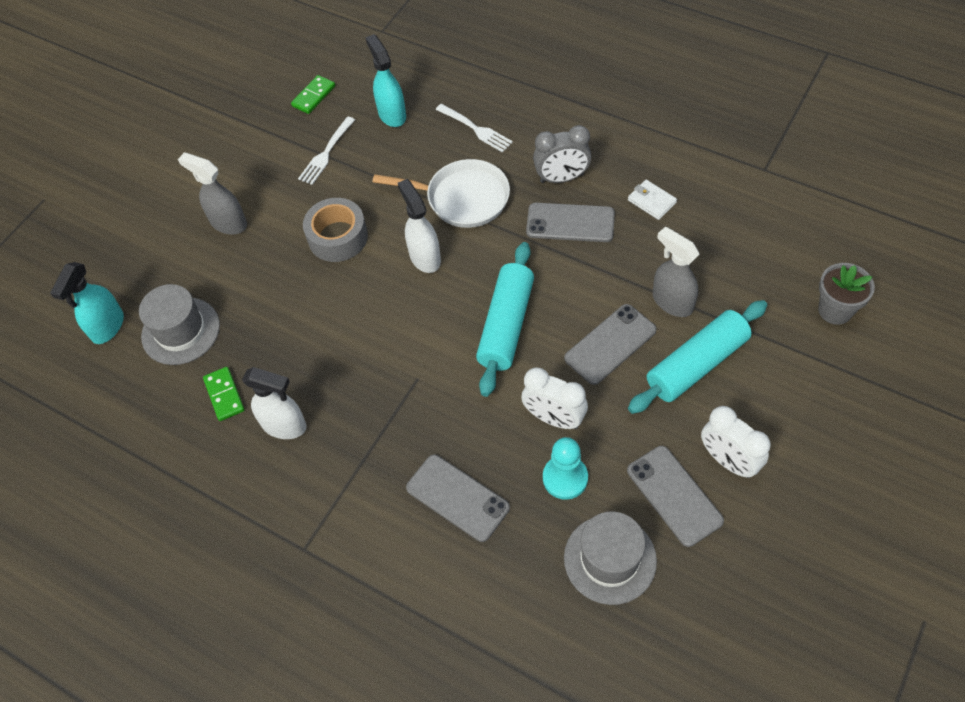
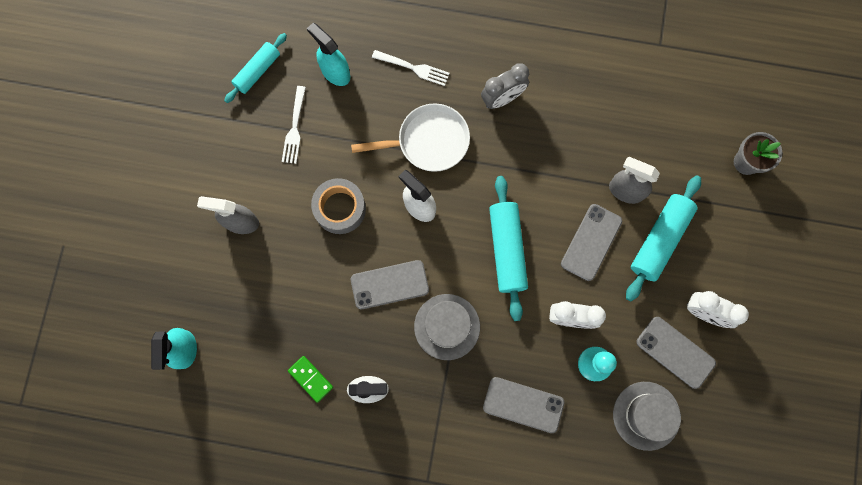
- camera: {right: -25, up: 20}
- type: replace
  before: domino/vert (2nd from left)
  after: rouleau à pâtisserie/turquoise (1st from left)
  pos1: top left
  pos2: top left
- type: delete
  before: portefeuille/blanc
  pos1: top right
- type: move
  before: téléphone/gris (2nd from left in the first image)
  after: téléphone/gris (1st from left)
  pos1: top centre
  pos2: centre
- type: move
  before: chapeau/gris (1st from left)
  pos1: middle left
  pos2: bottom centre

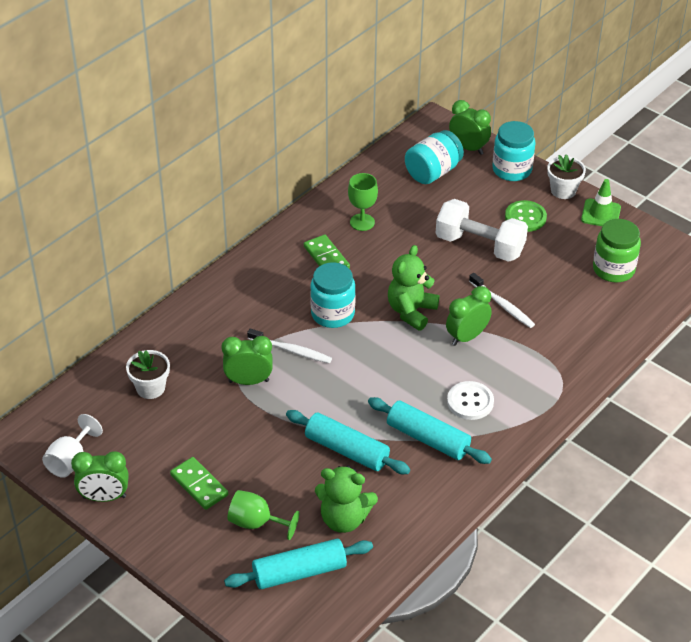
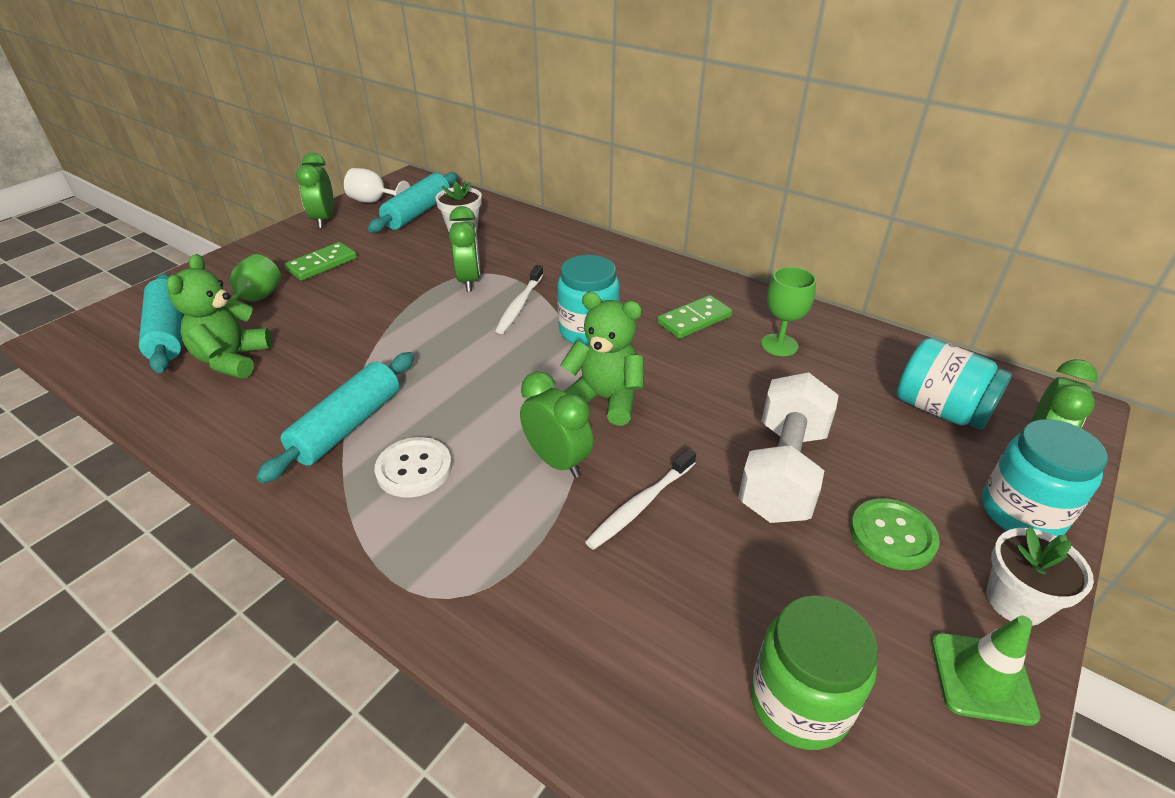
- camera: {right: 85, up: -5}
- type: move
  before: rouleau à pâtisserie/turquoise (2nd from left in the first image)
  after: rouleau à pâtisserie/turquoise (3rd from left)
  pos1: bottom centre
  pos2: top centre

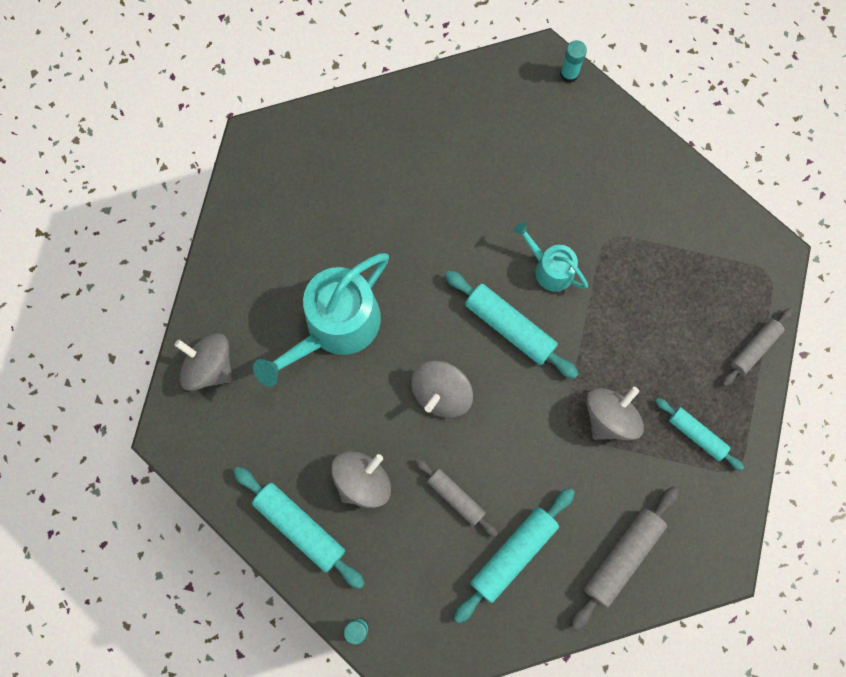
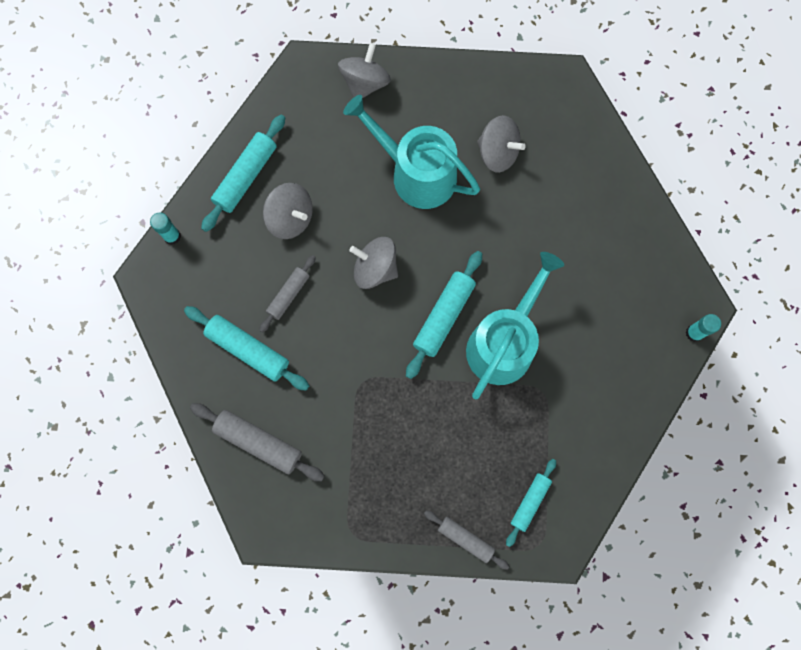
- camera: {right: 80, up: 0}
- type: resize
  before: arrosoir/turquoise (2nd from left)
  pos1: centre
  pos2: centre
  scale: 1.87
- type: move
  before: toupie/gris (4th from left)
  pos1: middle right
  pos2: top centre
- type: move
  before: rouleau à pâtisserie/turquoise (4th from left)
  pos1: middle right
  pos2: bottom centre

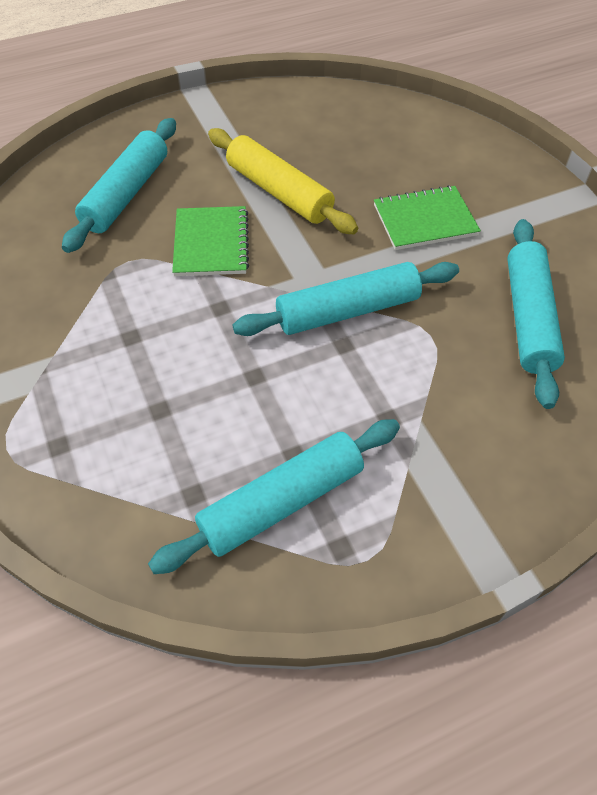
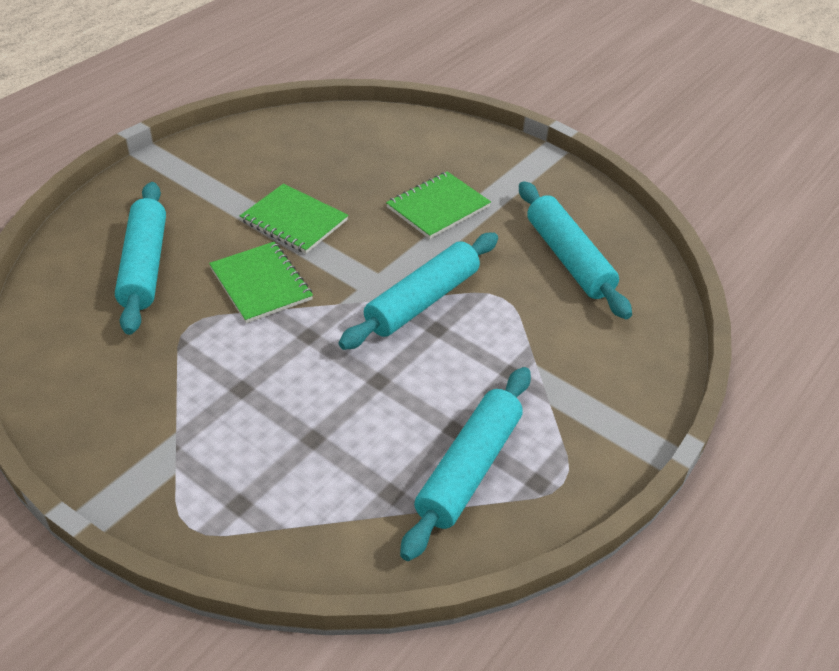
- camera: {right: -30, up: -10}
- type: replace
  before: rouleau à pâtisserie/jaune
  after: carnet/vert (2nd from left)
  pos1: top centre
  pos2: top centre

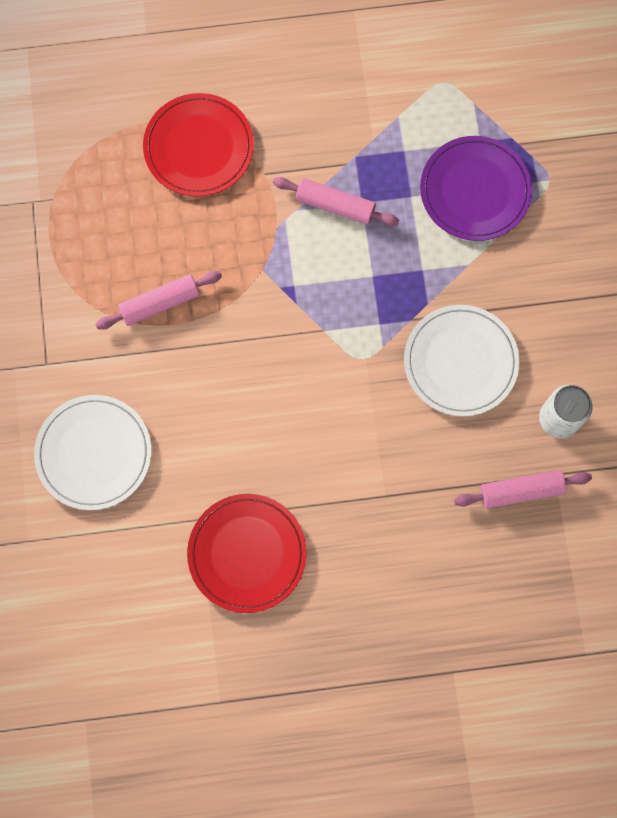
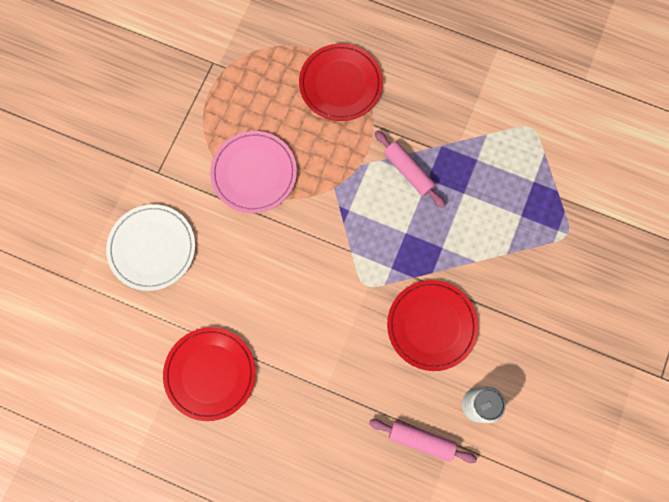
- camera: {right: 30, up: 0}
- type: delete
  before: assiette/violet
  pos1: top right
- type: replace
  before: rouleau à pâtisserie/rose (1st from left)
  after: assiette/rose
  pos1: middle left
  pos2: centre
- type: recolor
  before: assiette/blanc (2nd from left)
  after: assiette/rouge (3rd from left)
  pos1: middle right
  pos2: centre

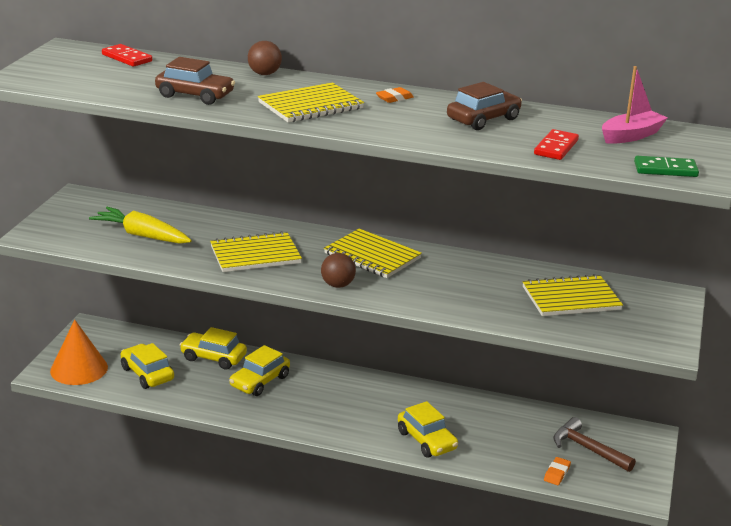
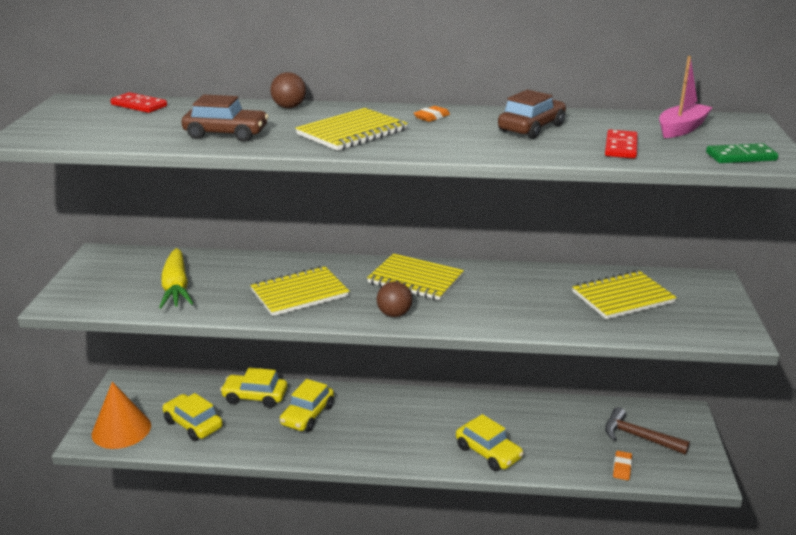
- camera: {right: -10, up: 0}
- type: rotate
  before: carotte/jaune
  pos1: middle left
  pos2: middle left
  turn: -120

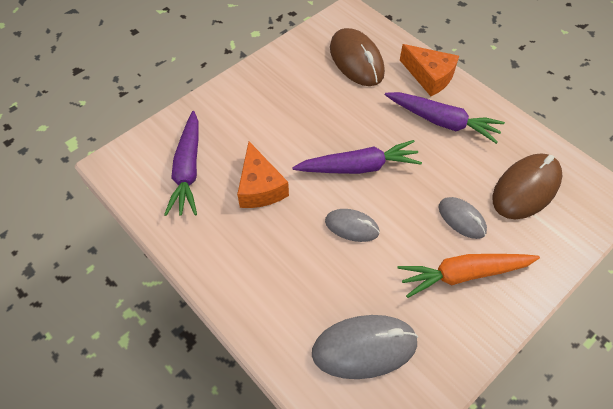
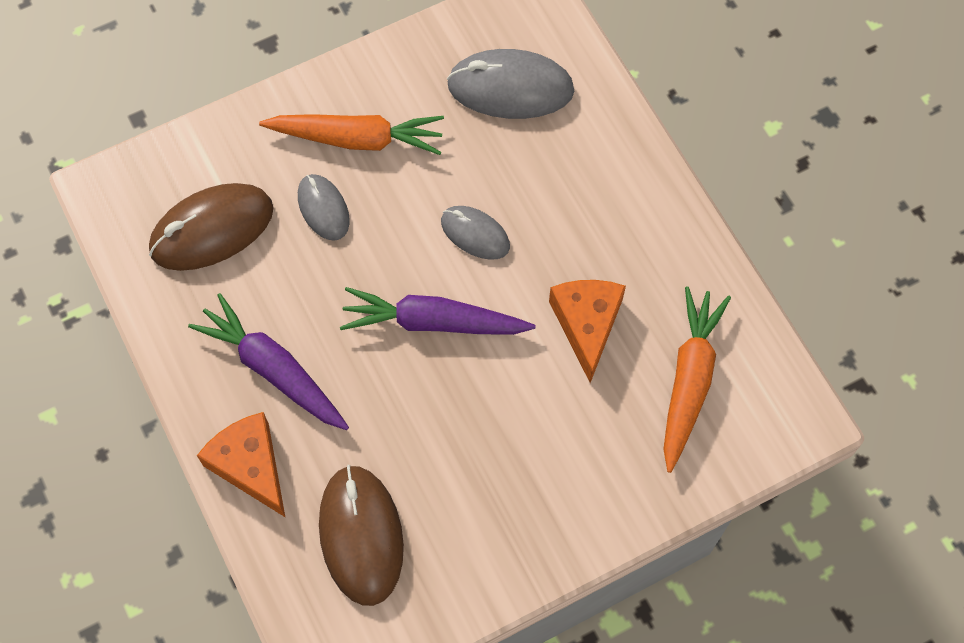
- camera: {right: -165, up: 10}
- type: recolor
  before: carotte/violet (1st from left)
  after: carotte/orange (2nd from left)
  pos1: middle left
  pos2: middle right

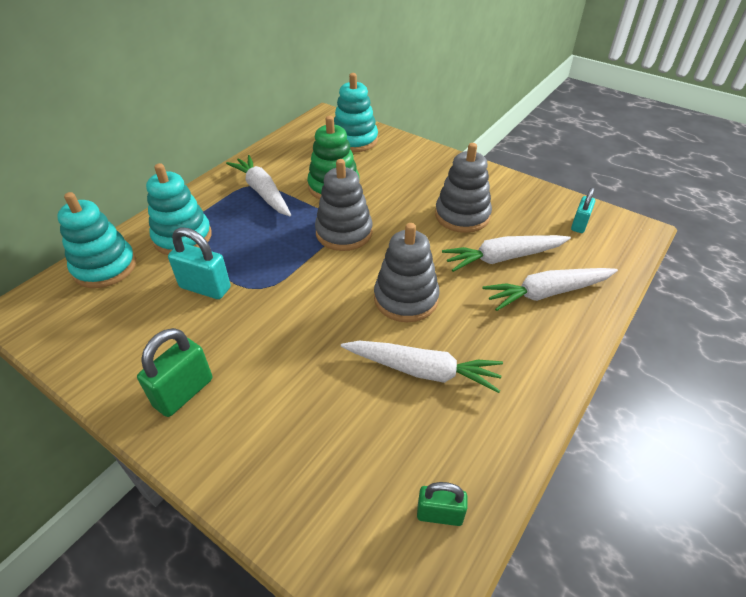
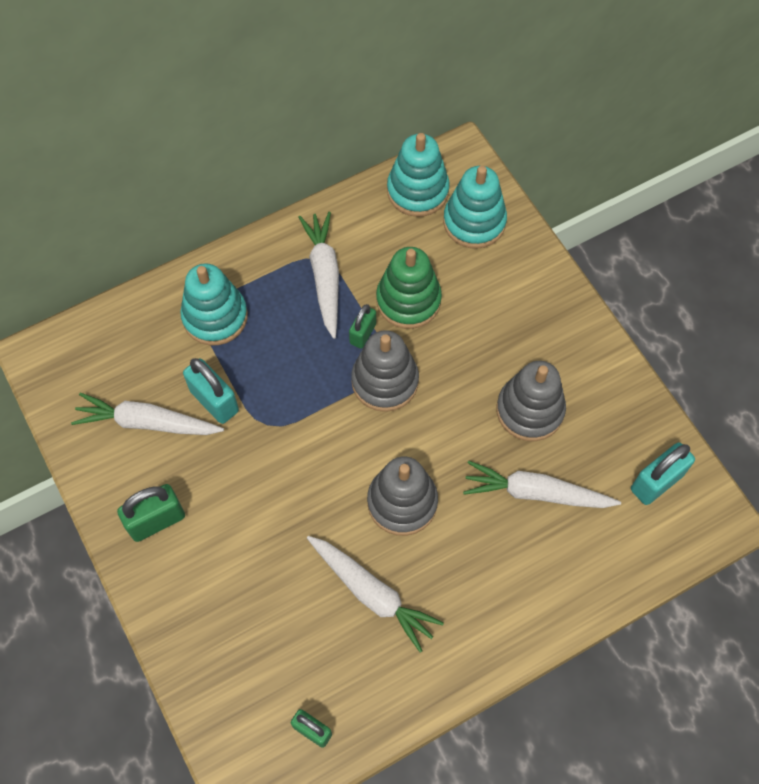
- camera: {right: 25, up: 20}
- type: resize
  before: cadenas/turquoise (2nd from left)
  pos1: middle right
  pos2: middle right
  scale: 1.57
- type: move
  before: jouet à empiler/turquoise (1st from left in the first image)
  after: jouet à empiler/turquoise (2nd from left)
  pos1: middle left
  pos2: top centre
- type: move
  before: carotte/blanc (4th from left in the first image)
  after: carotte/blanc (1st from left)
  pos1: middle right
  pos2: middle left
- type: insert
  after: cadenas/vert (3rd from left)
  pos2: centre

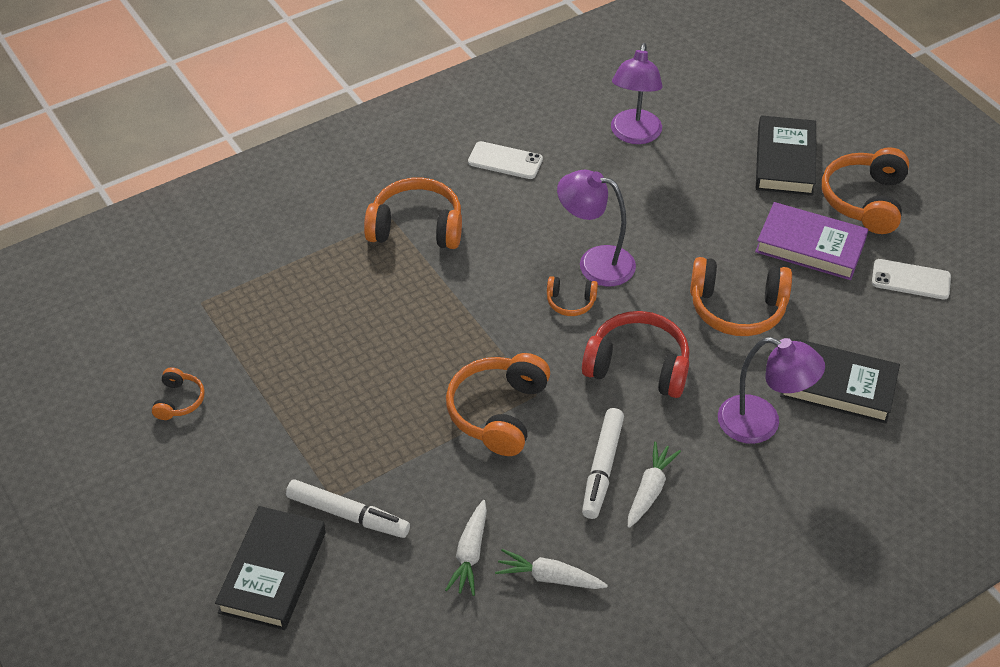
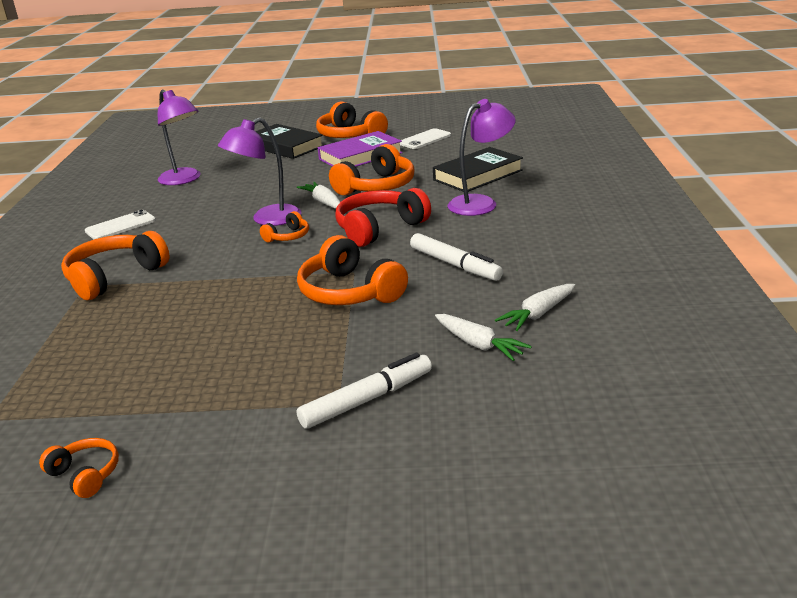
- camera: {right: -55, up: -20}
- type: move
  before: carotte/blanc (3rd from left in the first image)
  after: carotte/blanc (1st from left)
  pos1: bottom centre
  pos2: top centre
- type: delete
  before: livre/noir (1st from left)
  pos1: bottom left

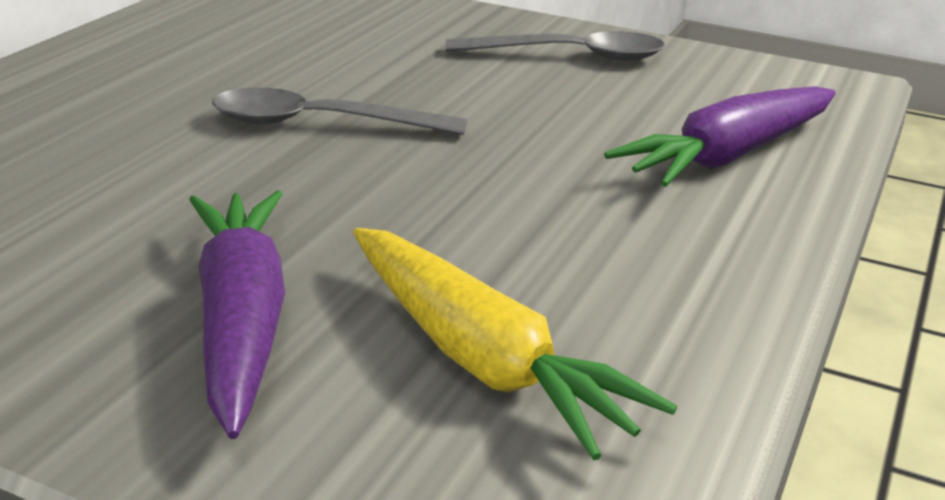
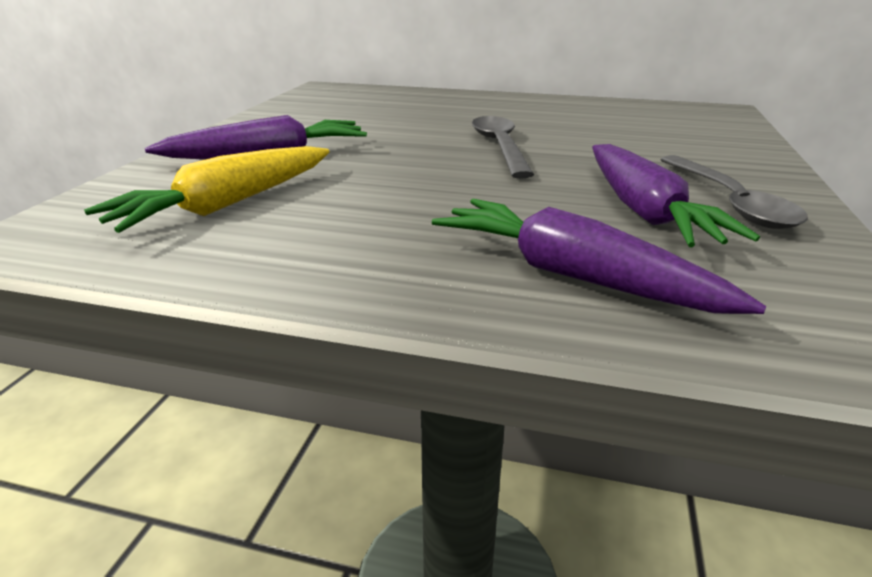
- camera: {right: 80, up: 0}
- type: insert
  after: carotte/violet (3rd from left)
  pos2: middle right

